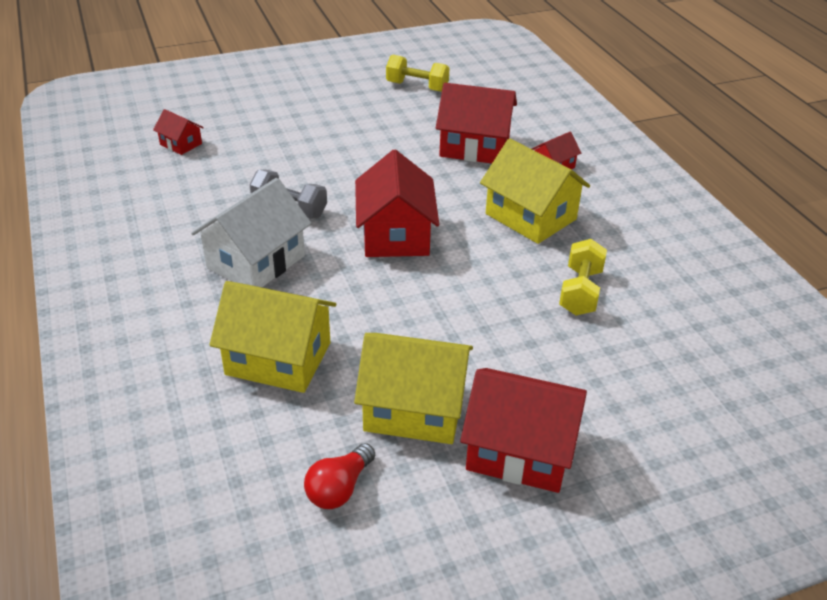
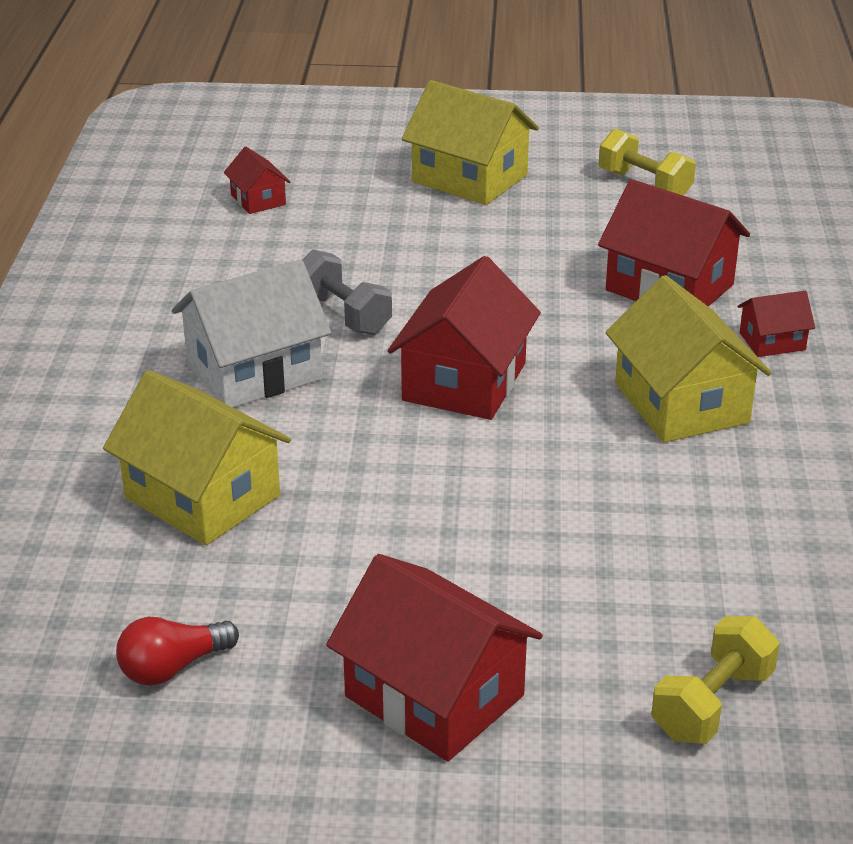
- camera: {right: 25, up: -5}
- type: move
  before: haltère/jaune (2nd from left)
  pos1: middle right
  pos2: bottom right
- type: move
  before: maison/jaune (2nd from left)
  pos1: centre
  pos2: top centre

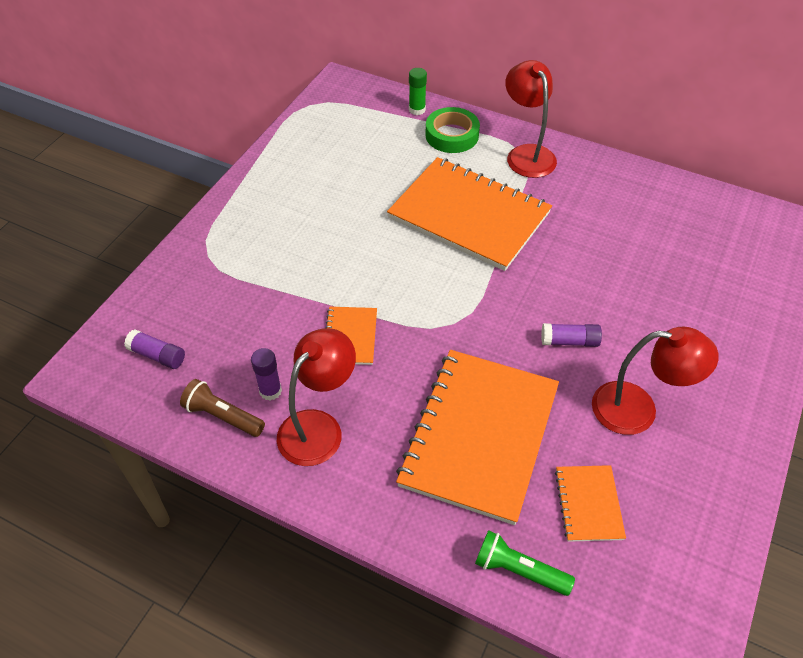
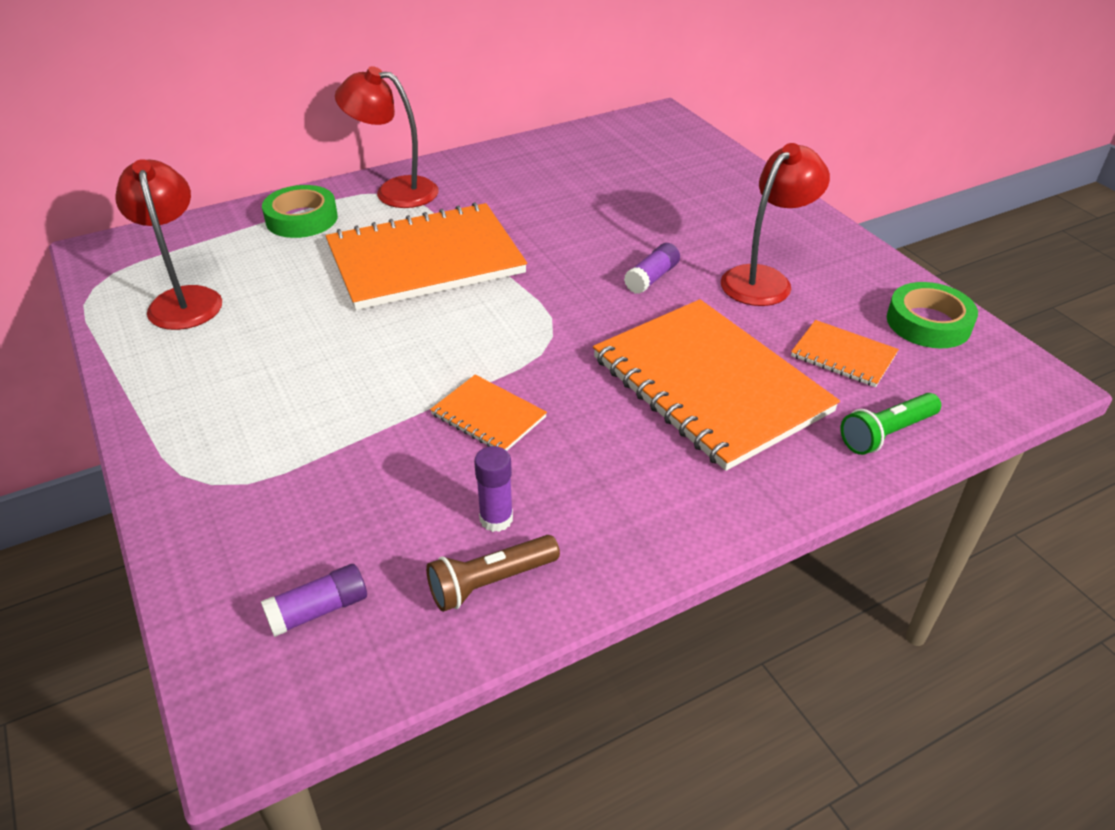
- camera: {right: -55, up: -10}
- type: delete
  before: bâton de colle/vert
  pos1: top centre
- type: move
  before: lampe/rouge (1st from left)
  pos1: centre
  pos2: top left
- type: insert
  after: ruban adhésif/vert (2nd from left)
  pos2: middle right

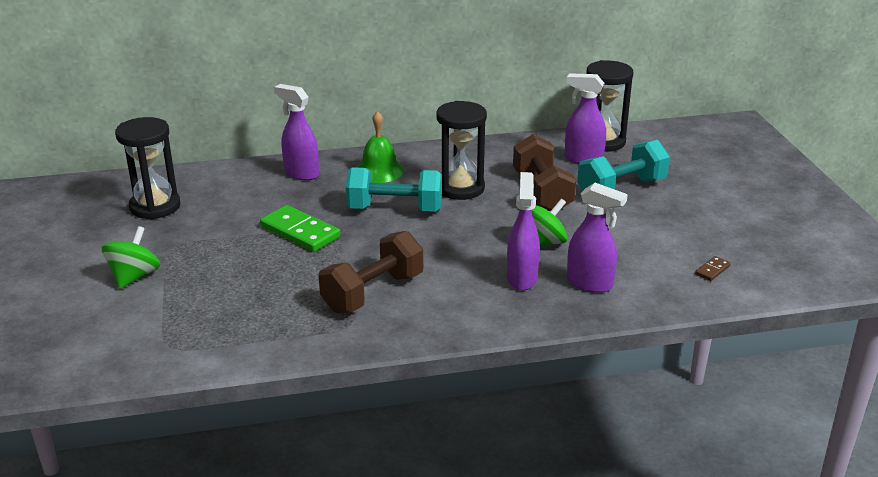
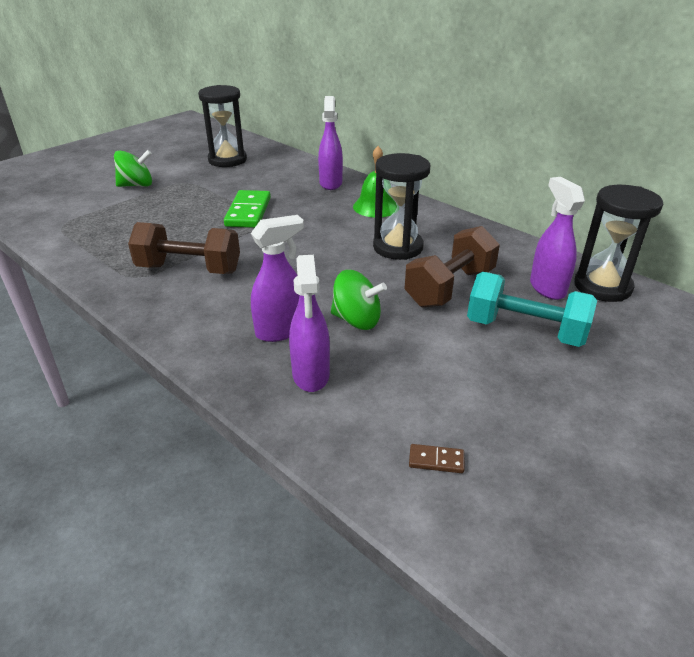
- camera: {right: 55, up: 5}
- type: delete
  before: haltère/turquoise (1st from left)
  pos1: centre

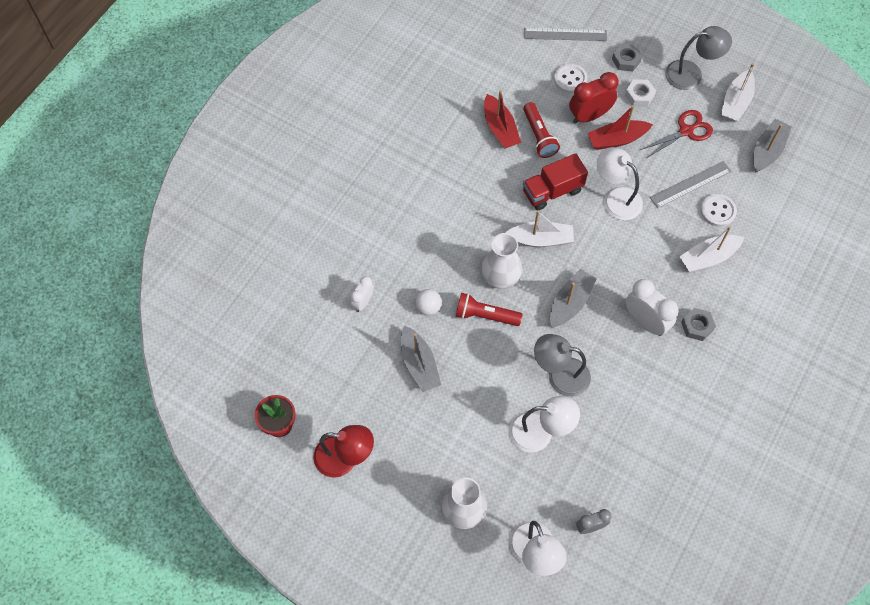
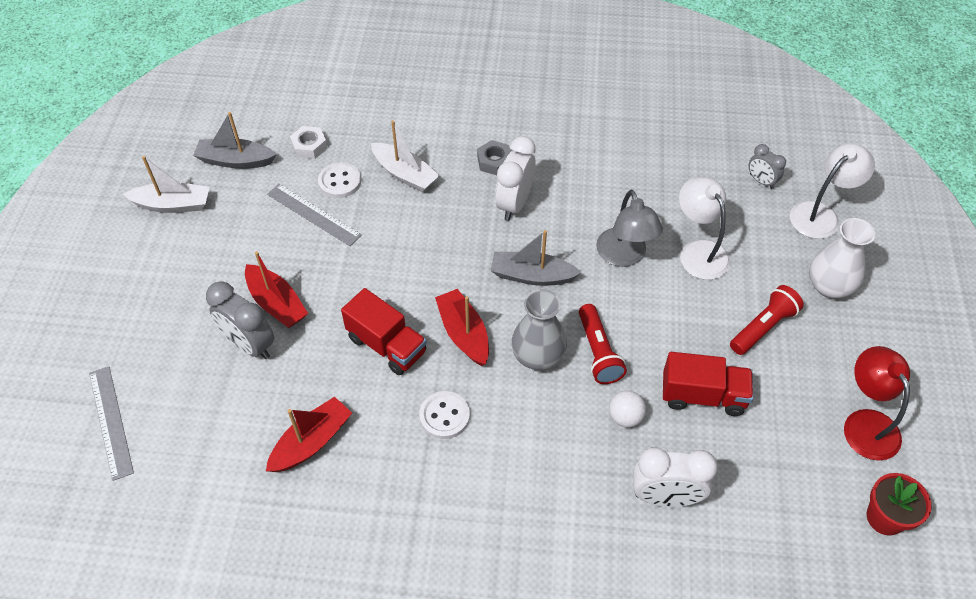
- camera: {right: -115, up: -10}
- type: delete
  before: lampe/gris (2nd from left)
  pos1: top right
- type: delete
  before: écrou/gris (1st from left)
  pos1: top right
- type: move
  before: bouton/blanc (1st from left in the first image)
  after: bouton/blanc (2nd from left)
  pos1: top centre
  pos2: bottom centre
- type: recolor
  before: réveil/rouge
  after: réveil/gris (1st from left)
  pos1: top right
  pos2: middle left
- type: move
  before: écrou/blanc
  pos1: top right
  pos2: top left
- type: move
  before: lampe de poche/rouge (2nd from left)
  pos1: top centre
  pos2: middle right
- type: delete
  before: ciseaux/rouge
  pos1: top right
- type: delete
  before: lampe/blanc (3rd from left)
  pos1: top right
- type: recolor
  before: bateau/blanc (1st from left)
  after: bateau/rouge (3rd from left)
  pos1: centre
  pos2: centre
- type: recolor
  before: vase/blanc (2nd from left)
  after: vase/gris
  pos1: centre
  pos2: centre
- type: resize
  before: réveil/blanc (1st from left in the first image)
  pos1: centre
  pos2: bottom right
  scale: 1.71
- type: replace
  before: bateau/gris (1st from left)
  after: camion/rouge (2nd from left)
  pos1: centre
  pos2: middle right

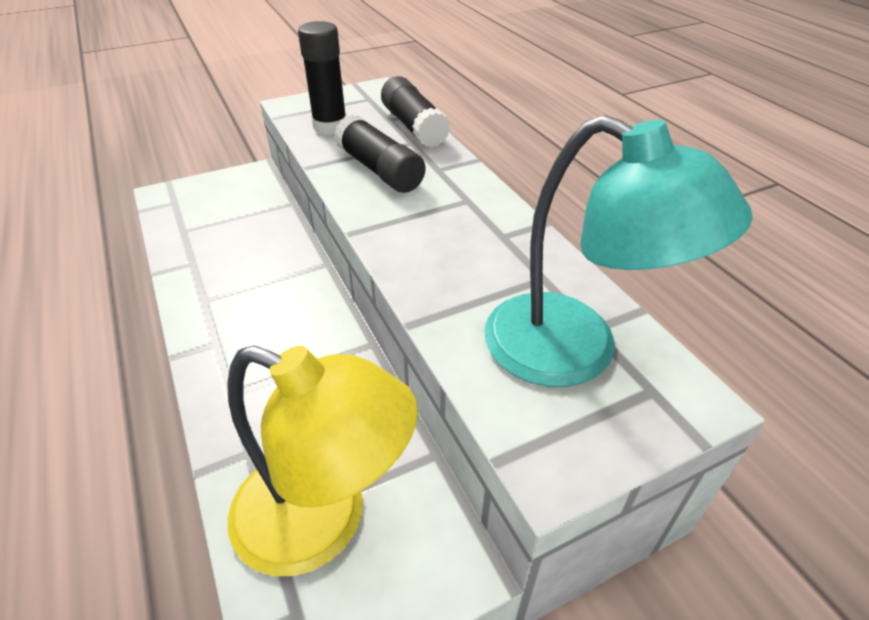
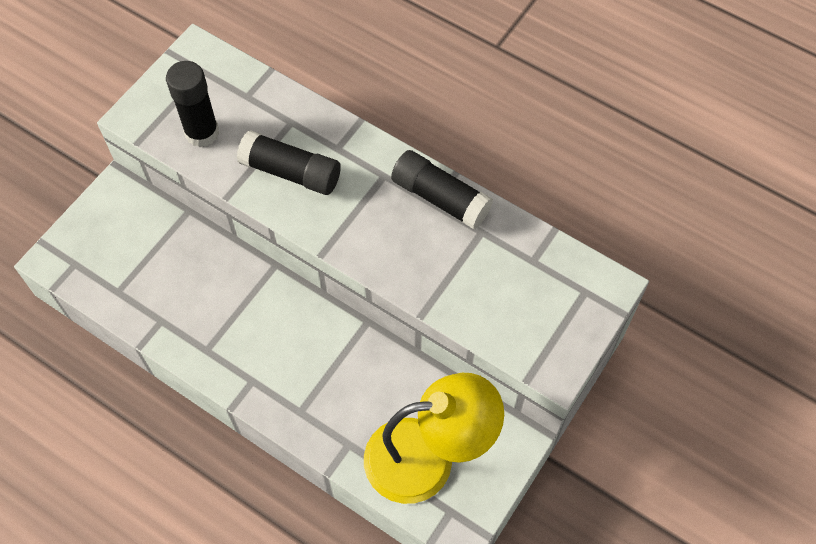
- camera: {right: -30, up: 20}
- type: move
  before: bâton de colle/noir (3rd from left)
  pos1: top centre
  pos2: centre
- type: delete
  before: lampe/turquoise
  pos1: middle right

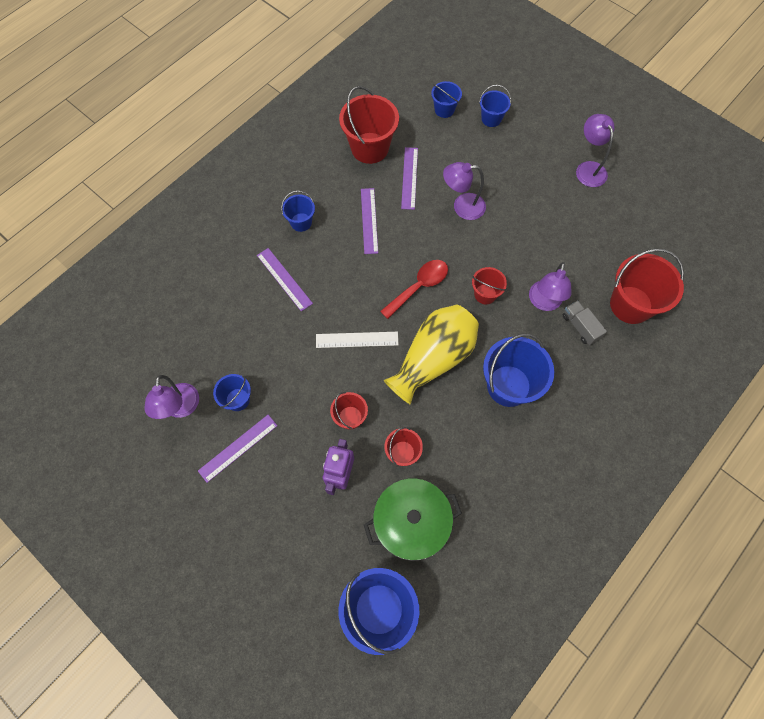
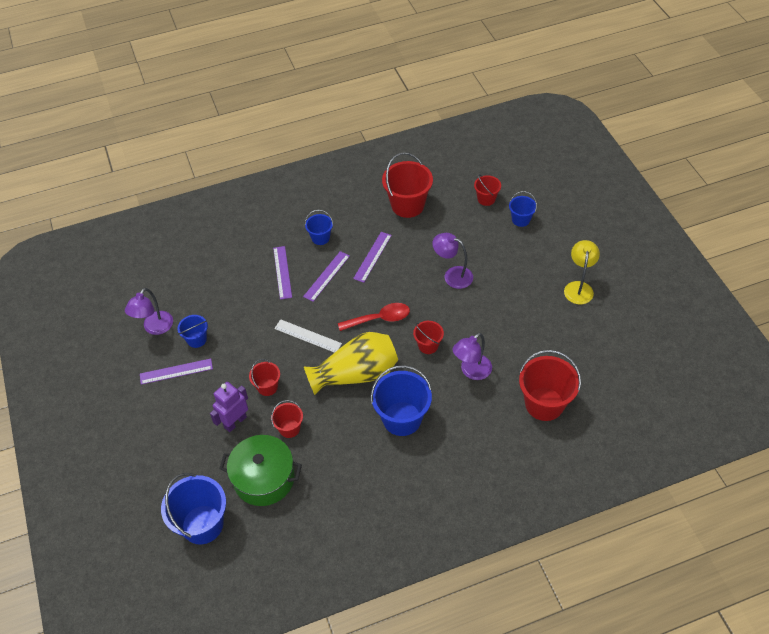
- camera: {right: 30, up: -15}
- type: recolor
  before: seau/bleu (4th from left)
  after: seau/rouge (5th from left)
  pos1: top centre
  pos2: top centre
- type: recolor
  before: lampe/violet (4th from left)
  after: lampe/jaune
  pos1: top right
  pos2: middle right
- type: move
  before: règle/violet (4th from left in the first image)
  after: règle/violet (3rd from left)
  pos1: top centre
  pos2: centre
- type: delete
  before: camion/gris
  pos1: middle right

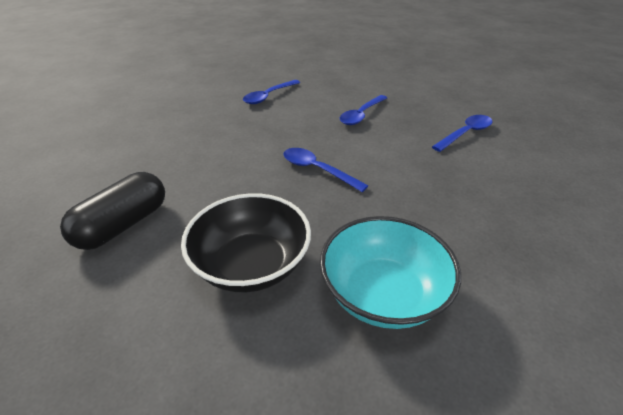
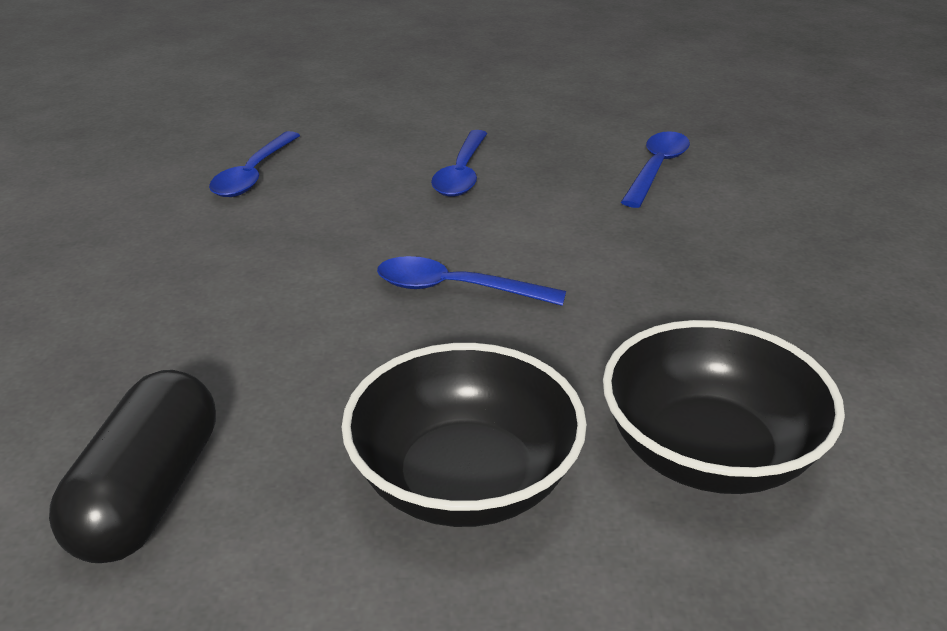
- camera: {right: -25, up: -5}
- type: recolor
  before: bol/turquoise
  after: bol/noir (2nd from left)
  pos1: centre
  pos2: middle right

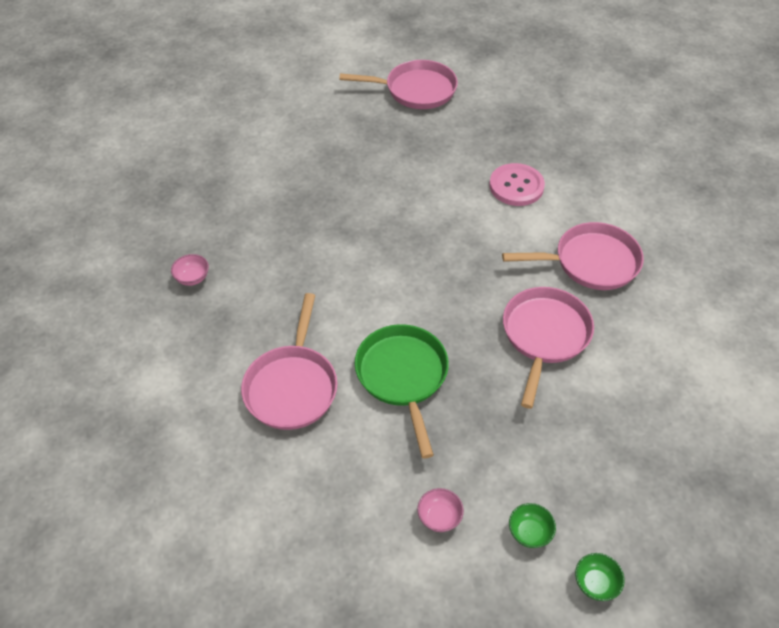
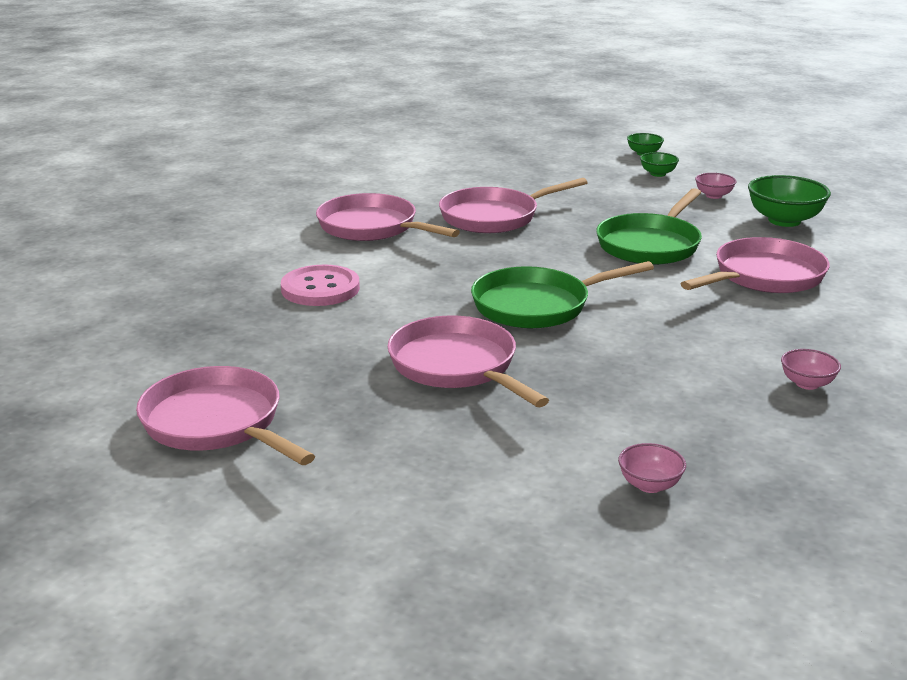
- camera: {right: -135, up: -25}
- type: insert
  after: bol/vert (3rd from left)
  pos2: top right
- type: insert
  after: poêle/vert (1st from left)
  pos2: centre
- type: insert
  after: poêle/rose (3rd from left)
  pos2: centre
- type: insert
  after: bol/rose (1st from left)
  pos2: bottom right

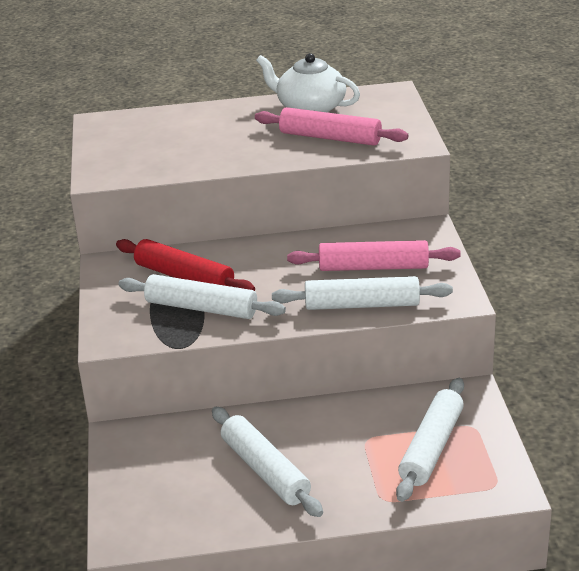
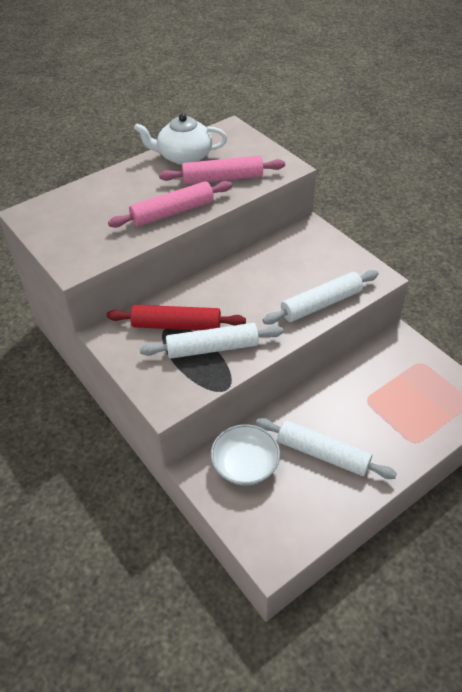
- camera: {right: -30, up: 15}
- type: move
  before: rouleau à pâtisserie/rose (2nd from left in the first image)
  after: rouleau à pâtisserie/rose (1st from left)
  pos1: centre
  pos2: top centre
- type: delete
  before: rouleau à pâtisserie/blanc (4th from left)
  pos1: bottom right
- type: insert
  after: bol/blanc
  pos2: centre

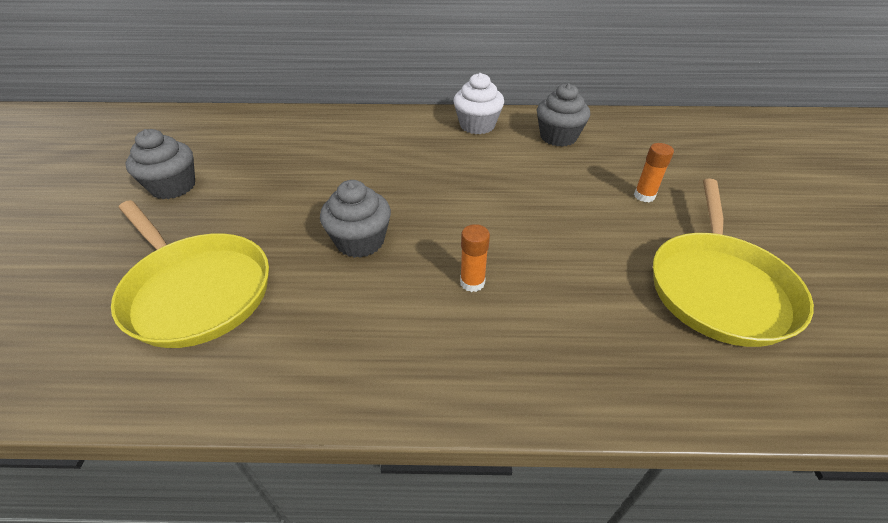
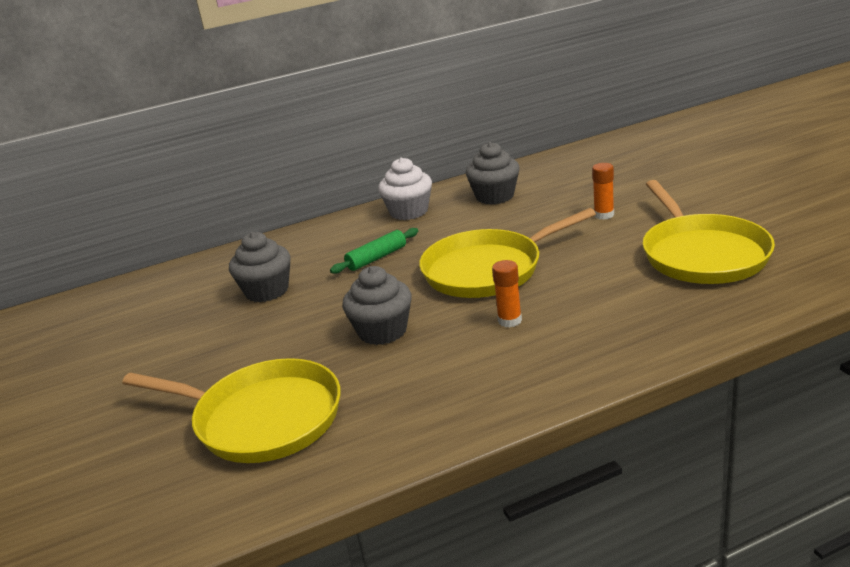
- camera: {right: -20, up: -15}
- type: move
  before: muffin/gris (1st from left)
  pos1: top left
  pos2: middle left
- type: insert
  after: poêle/jaune (2nd from left)
  pos2: centre
- type: insert
  after: rouleau à pâtisserie/vert
  pos2: centre

